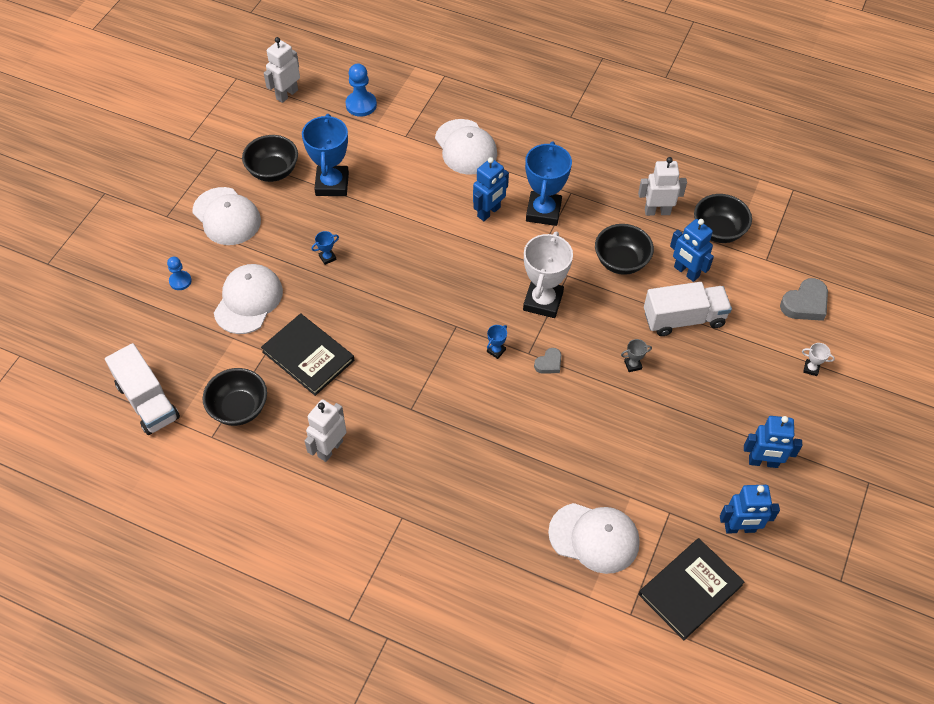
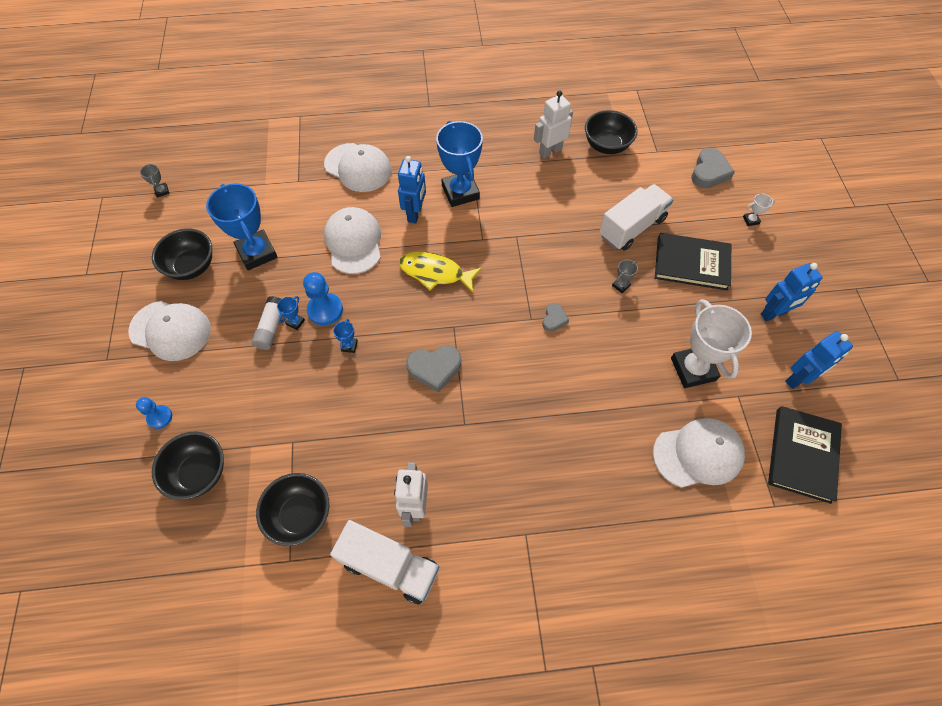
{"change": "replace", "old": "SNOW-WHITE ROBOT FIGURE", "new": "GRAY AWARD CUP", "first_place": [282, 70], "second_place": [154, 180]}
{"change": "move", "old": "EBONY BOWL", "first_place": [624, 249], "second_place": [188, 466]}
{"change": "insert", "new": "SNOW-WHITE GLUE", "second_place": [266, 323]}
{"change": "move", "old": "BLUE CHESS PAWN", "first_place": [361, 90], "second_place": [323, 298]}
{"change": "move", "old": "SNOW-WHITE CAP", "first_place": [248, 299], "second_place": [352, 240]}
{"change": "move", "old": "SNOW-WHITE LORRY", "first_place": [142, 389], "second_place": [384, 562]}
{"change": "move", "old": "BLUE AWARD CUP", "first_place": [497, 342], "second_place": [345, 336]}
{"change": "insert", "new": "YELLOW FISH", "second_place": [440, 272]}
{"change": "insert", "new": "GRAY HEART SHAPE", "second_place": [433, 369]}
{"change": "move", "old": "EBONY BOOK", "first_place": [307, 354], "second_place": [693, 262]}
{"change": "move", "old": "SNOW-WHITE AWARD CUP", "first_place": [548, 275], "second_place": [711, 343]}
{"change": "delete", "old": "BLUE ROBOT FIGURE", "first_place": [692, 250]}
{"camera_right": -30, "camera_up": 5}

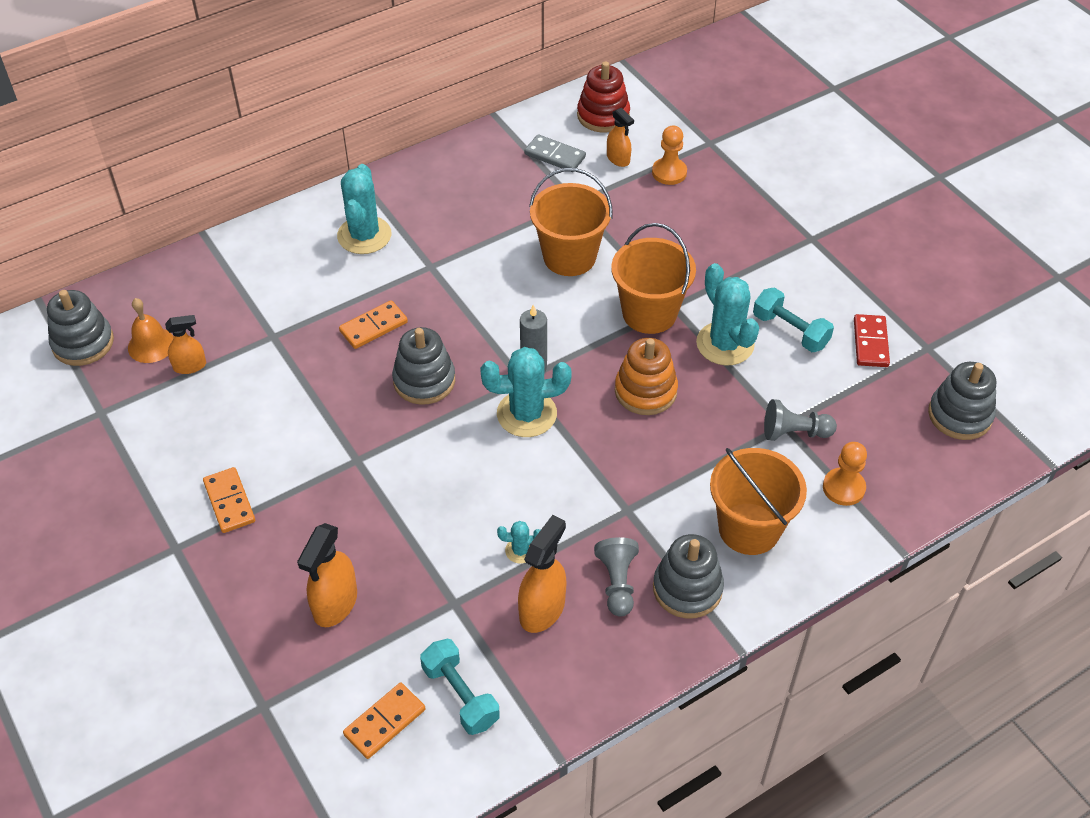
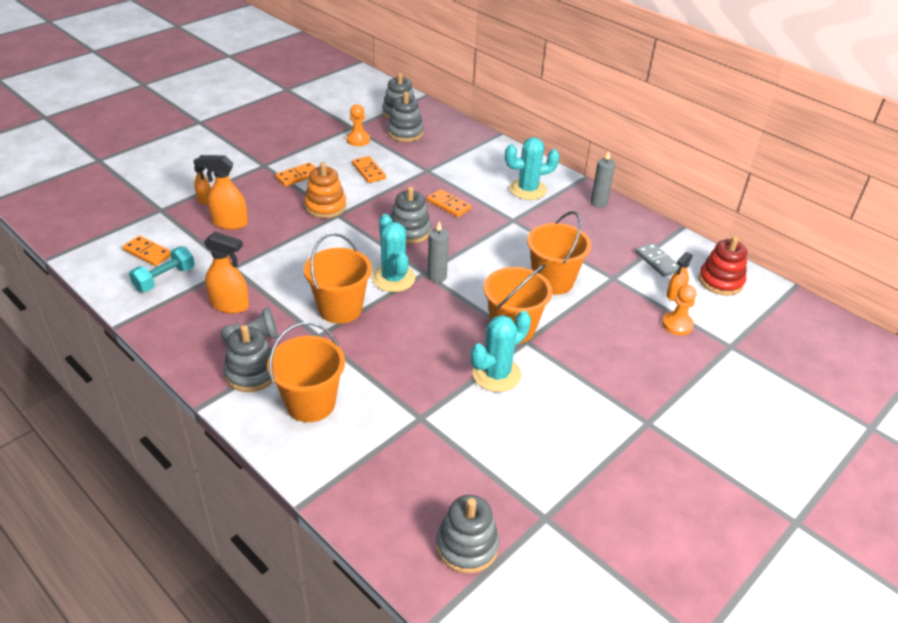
{"change": "move", "old": "ORANGE-COLOURED SPRAY BOTTLE", "first_place": [185, 344], "second_place": [202, 181]}
{"change": "move", "old": "ORANGE-COLOURED RING STACKER", "first_place": [646, 376], "second_place": [325, 190]}
{"change": "insert", "new": "ORANGE-COLOURED SAND BUCKET", "second_place": [338, 278]}
{"change": "move", "old": "ORANGE-COLOURED CHESS PAWN", "first_place": [845, 474], "second_place": [358, 125]}
{"change": "insert", "new": "ORANGE-COLOURED DOMINO PIECE", "second_place": [369, 169]}
{"change": "replace", "old": "ORANGE-COLOURED HAND BELL", "new": "GRAY RING STACKER", "first_place": [151, 330], "second_place": [406, 117]}
{"change": "insert", "new": "GRAY WAX CANDLE", "second_place": [602, 179]}
{"change": "rotate", "old": "GRAY DOMINO PIECE", "first_place": [555, 153], "second_place": [657, 260], "degrees": -45}
{"change": "delete", "old": "TEAL PRICKLY PLANT", "first_place": [518, 542]}
{"change": "delete", "old": "TEAL HAND WEIGHT", "first_place": [793, 319]}
{"change": "delete", "old": "GRAY CHESS PAWN", "first_place": [800, 420]}
{"change": "delete", "old": "RED DOMINO PIECE", "first_place": [872, 340]}
{"camera_right": 75, "camera_up": -10}

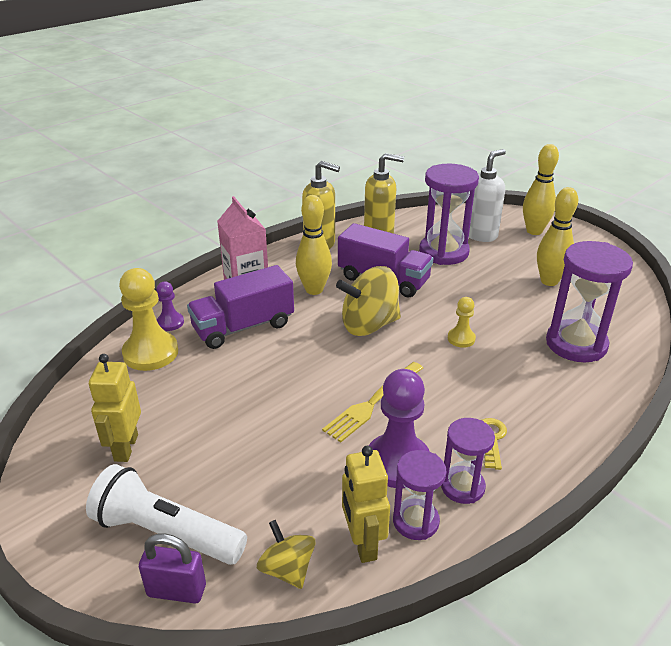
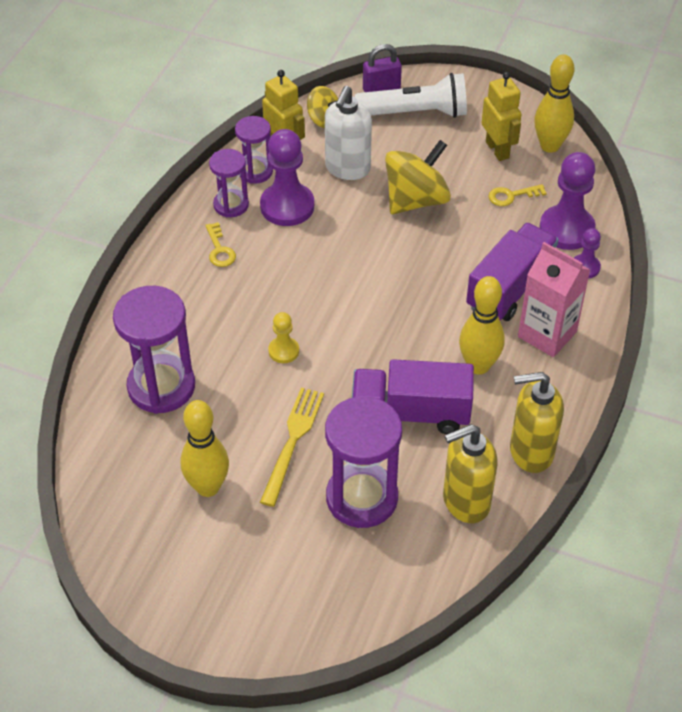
{"change": "move", "old": "YELLOW FORK", "first_place": [372, 402], "second_place": [292, 447]}
{"change": "move", "old": "SNOW-WHITE SOAP PUMP", "first_place": [487, 195], "second_place": [348, 133]}
{"change": "move", "old": "YELLOW SPINNING TOP", "first_place": [368, 301], "second_place": [418, 177]}
{"change": "insert", "new": "YELLOW LATCHKEY", "second_place": [517, 195]}
{"change": "move", "old": "YELLOW BOWLING PIN", "first_place": [541, 189], "second_place": [554, 103]}
{"change": "recolor", "old": "YELLOW CHESS PAWN", "new": "ROYAL PURPLE CHESS PAWN", "first_place": [148, 319], "second_place": [567, 201]}
{"camera_right": 155, "camera_up": 15}

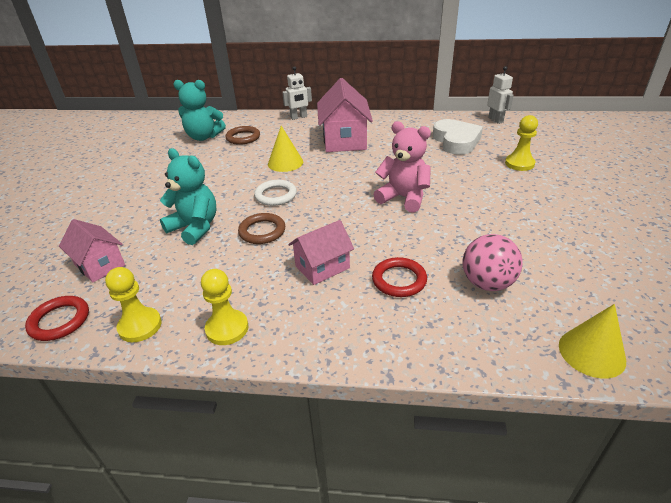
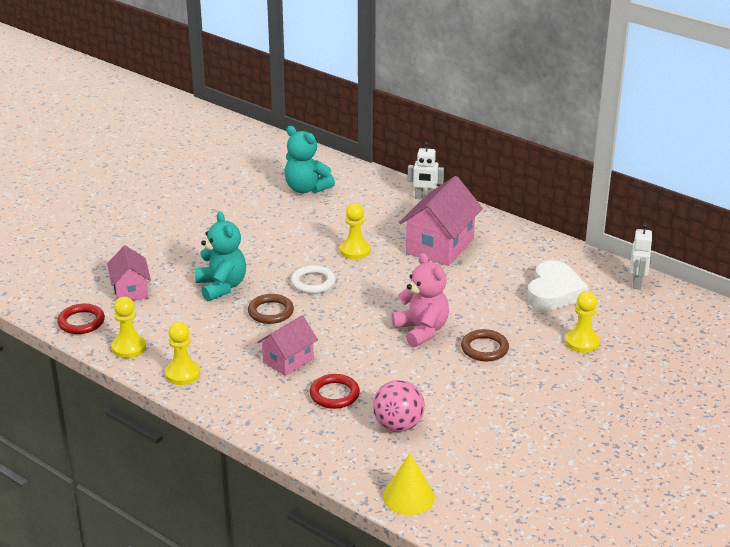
{"change": "rotate", "old": "ROSE-PINK TOY HOUSE", "first_place": [321, 252], "second_place": [287, 345], "degrees": -45}
{"change": "replace", "old": "YELLOW CONE SHAPE", "new": "YELLOW CHESS PAWN", "first_place": [285, 149], "second_place": [355, 231]}
{"change": "move", "old": "BROWN RING", "first_place": [243, 135], "second_place": [485, 345]}
{"camera_right": 30, "camera_up": -5}

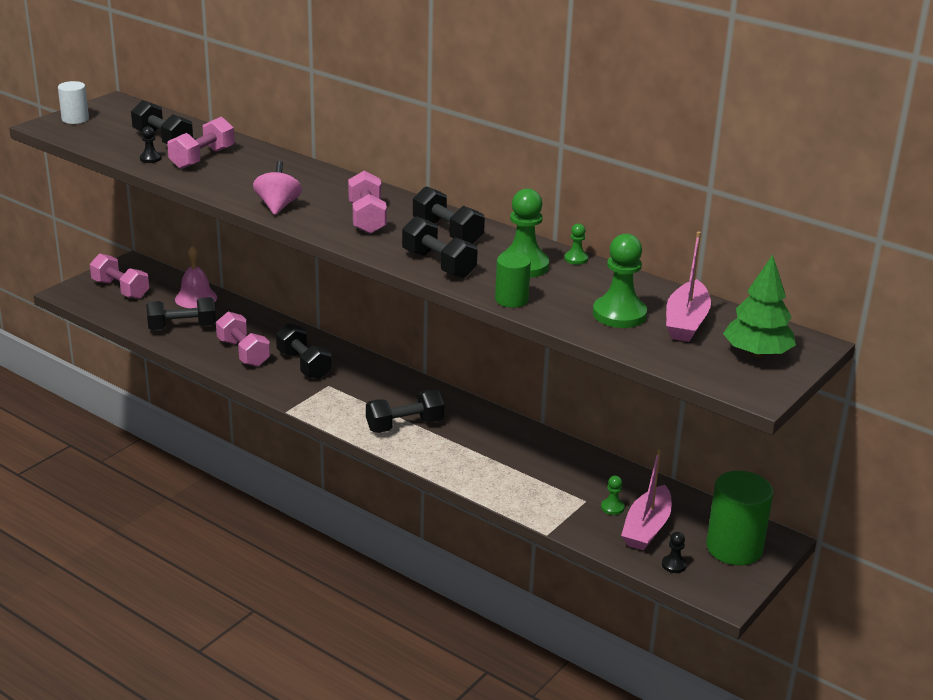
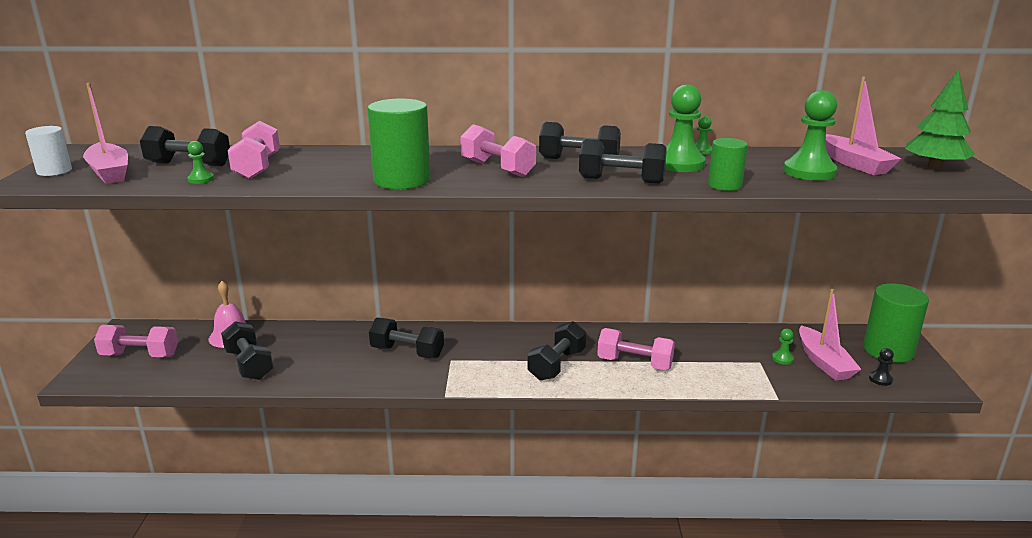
{"change": "insert", "new": "ROSE-PINK BOAT", "second_place": [105, 133]}
{"change": "recolor", "old": "EBONY CHESS PAWN", "new": "GREEN CHESS PAWN", "first_place": [150, 144], "second_place": [200, 162]}
{"change": "rotate", "old": "EBONY HAND WEIGHT", "first_place": [181, 313], "second_place": [247, 350], "degrees": -75}
{"change": "replace", "old": "ROSE-PINK SPINNING TOP", "new": "GREEN CYLINDER", "first_place": [277, 188], "second_place": [399, 144]}
{"change": "move", "old": "ROSE-PINK HAND WEIGHT", "first_place": [243, 339], "second_place": [636, 349]}
{"camera_right": -35, "camera_up": -5}

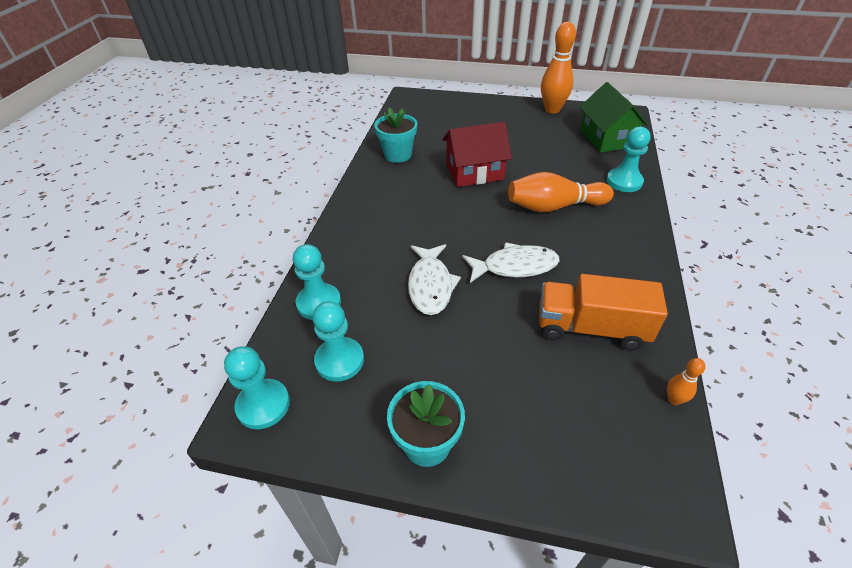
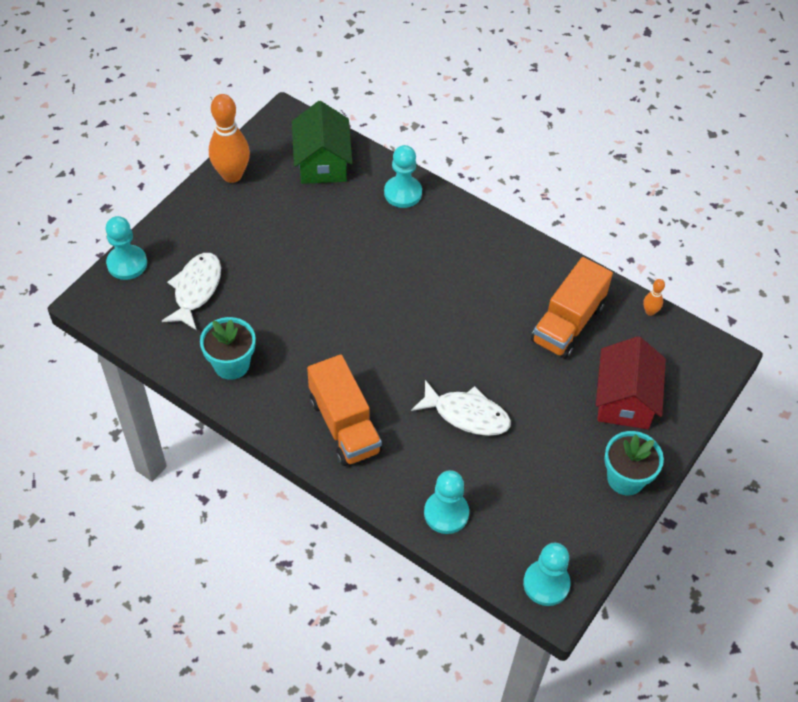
{"change": "move", "old": "TEAL CHESS PAWN", "first_place": [338, 341], "second_place": [126, 248]}
{"change": "move", "old": "SNOW-WHITE FISH", "first_place": [511, 262], "second_place": [191, 291]}
{"change": "rotate", "old": "GREEN TOY HOUSE", "first_place": [614, 117], "second_place": [322, 142], "degrees": 75}
{"change": "insert", "new": "ORANGE-COLOURED LORRY", "second_place": [344, 410]}
{"change": "move", "old": "RED TOY HOUSE", "first_place": [477, 154], "second_place": [631, 382]}
{"change": "delete", "old": "ORANGE-COLOURED BOWLING PIN", "first_place": [561, 192]}
{"camera_right": -70, "camera_up": 10}

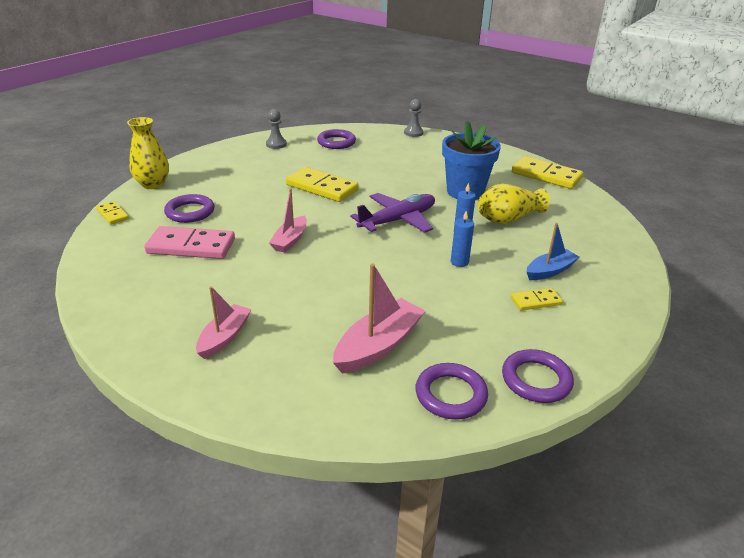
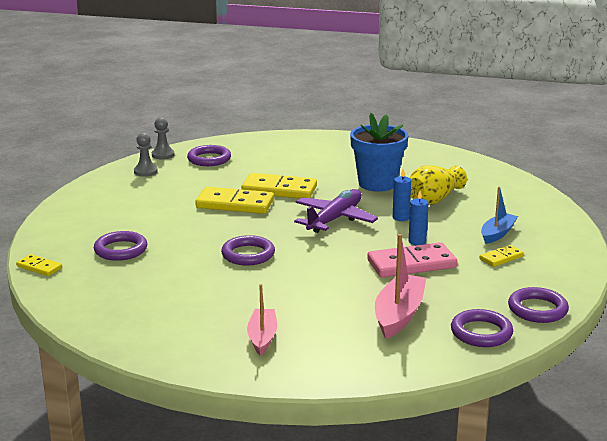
{"change": "move", "old": "GRAY CHESS PAWN", "first_place": [414, 118], "second_place": [163, 138]}
{"change": "replace", "old": "ROSE-PINK BOAT", "new": "ROYAL PURPLE RING", "first_place": [288, 221], "second_place": [248, 250]}
{"change": "move", "old": "YELLOW DOMINO PIECE", "first_place": [547, 172], "second_place": [279, 185]}
{"change": "move", "old": "ROSE-PINK DOMINO PIECE", "first_place": [189, 242], "second_place": [412, 260]}
{"change": "delete", "old": "YELLOW TALL VASE", "first_place": [148, 153]}
{"camera_right": -20, "camera_up": -10}

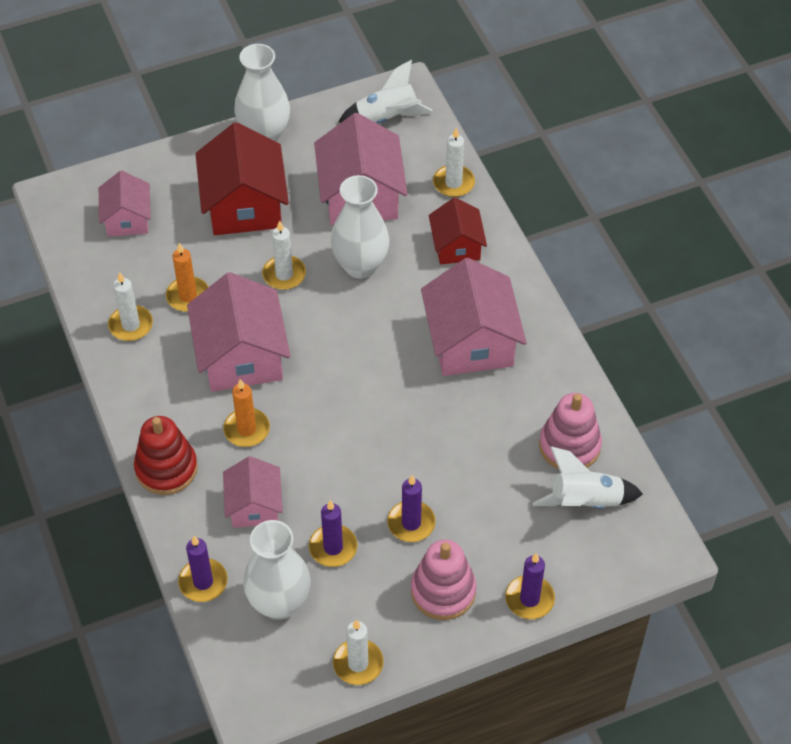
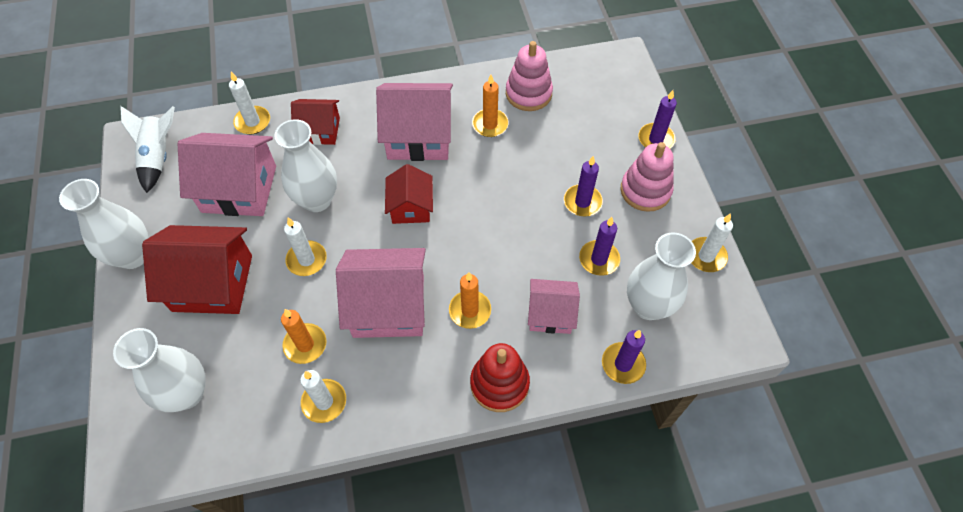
{"change": "replace", "old": "ROSE-PINK TOY HOUSE", "new": "SNOW-WHITE TALL VASE", "first_place": [125, 204], "second_place": [159, 370]}
{"change": "insert", "new": "RED TOY HOUSE", "second_place": [409, 194]}
{"change": "insert", "new": "ORANGE-COLOURED WAX CANDLE", "second_place": [490, 106]}
{"change": "delete", "old": "SNOW-WHITE ROCKET", "first_place": [588, 477]}
{"camera_right": -80, "camera_up": 5}

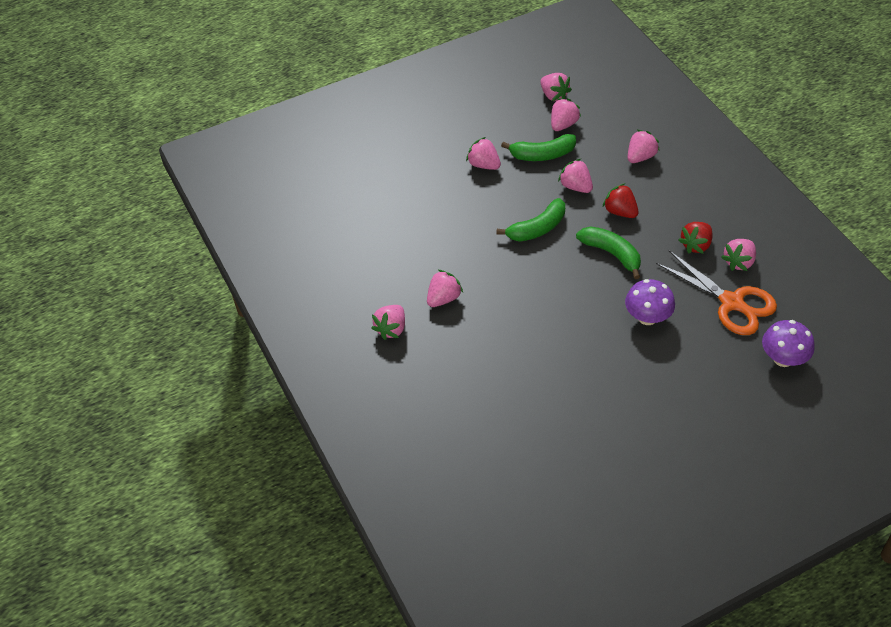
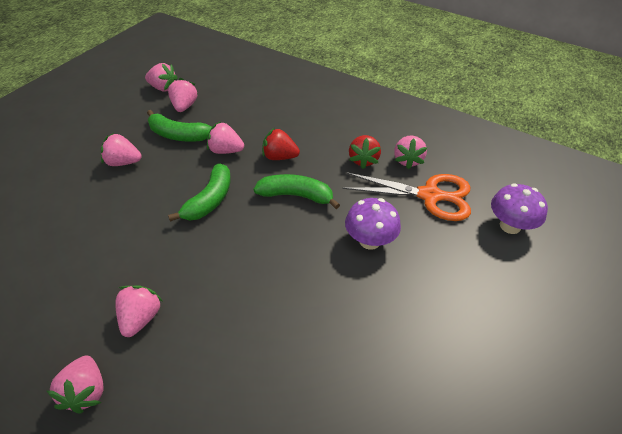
{"change": "rotate", "old": "GREEN BANANA", "first_place": [538, 147], "second_place": [179, 126], "degrees": 60}
{"change": "delete", "old": "ROSE-PINK STRAWBERRY", "first_place": [644, 146]}
{"camera_right": -35, "camera_up": -5}

